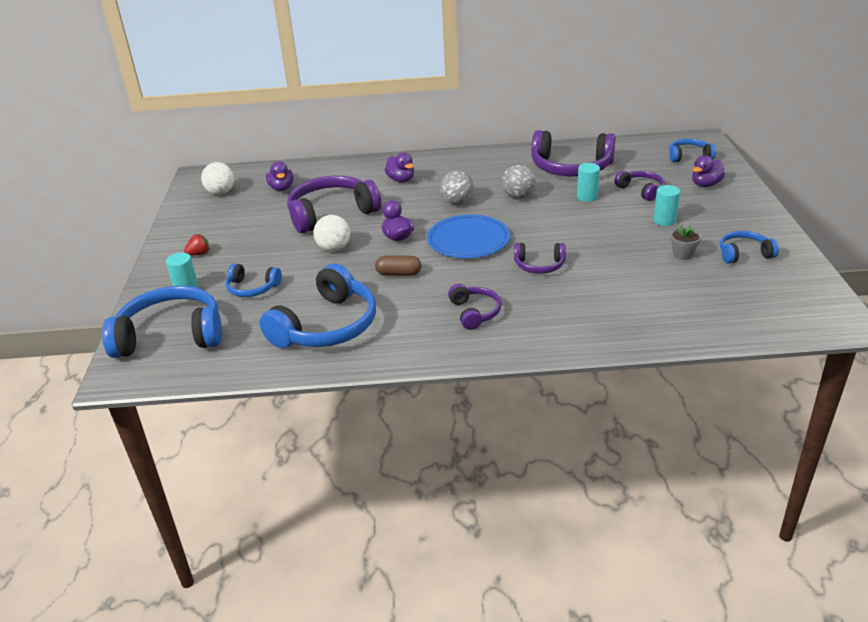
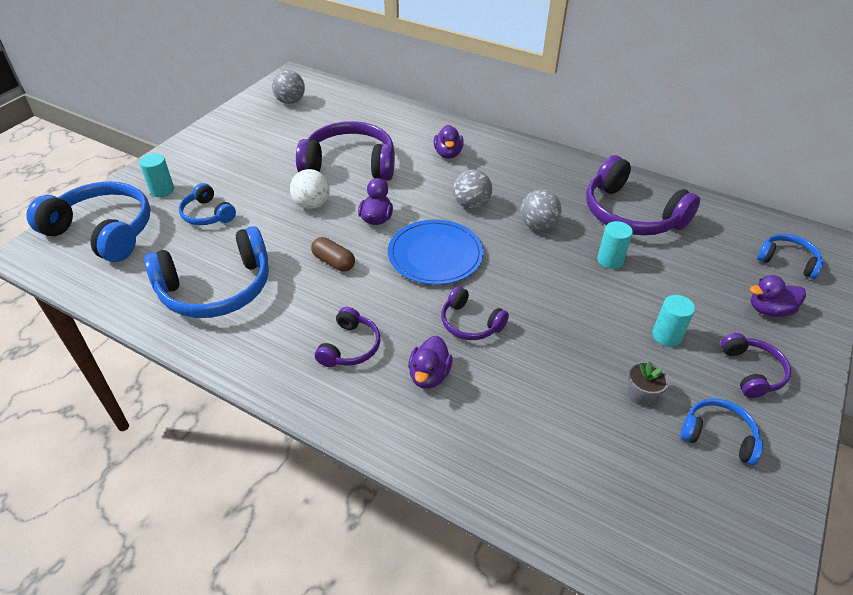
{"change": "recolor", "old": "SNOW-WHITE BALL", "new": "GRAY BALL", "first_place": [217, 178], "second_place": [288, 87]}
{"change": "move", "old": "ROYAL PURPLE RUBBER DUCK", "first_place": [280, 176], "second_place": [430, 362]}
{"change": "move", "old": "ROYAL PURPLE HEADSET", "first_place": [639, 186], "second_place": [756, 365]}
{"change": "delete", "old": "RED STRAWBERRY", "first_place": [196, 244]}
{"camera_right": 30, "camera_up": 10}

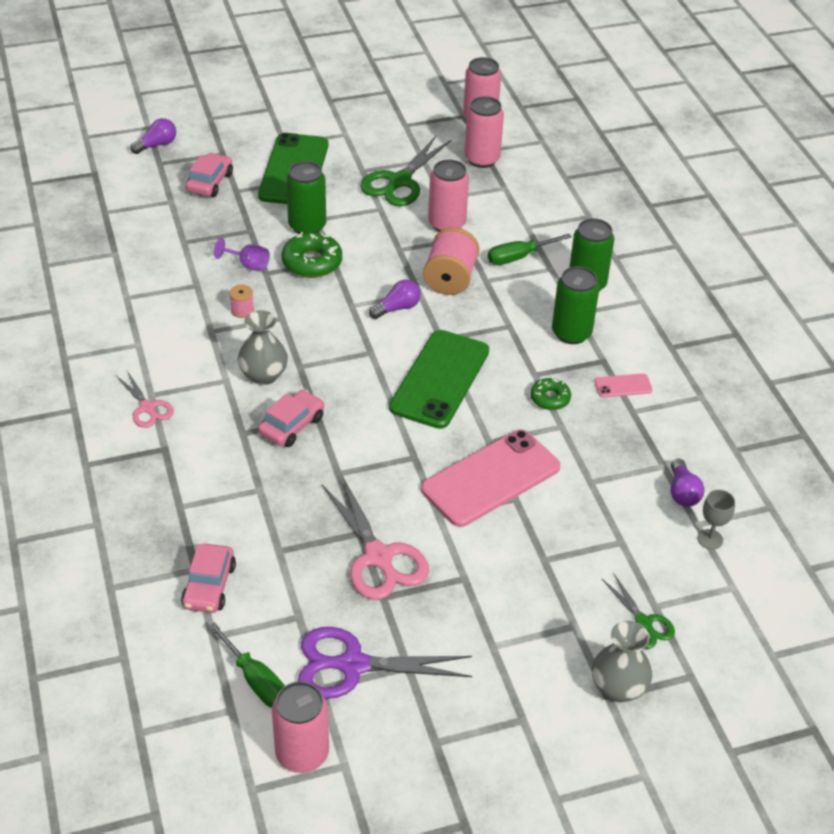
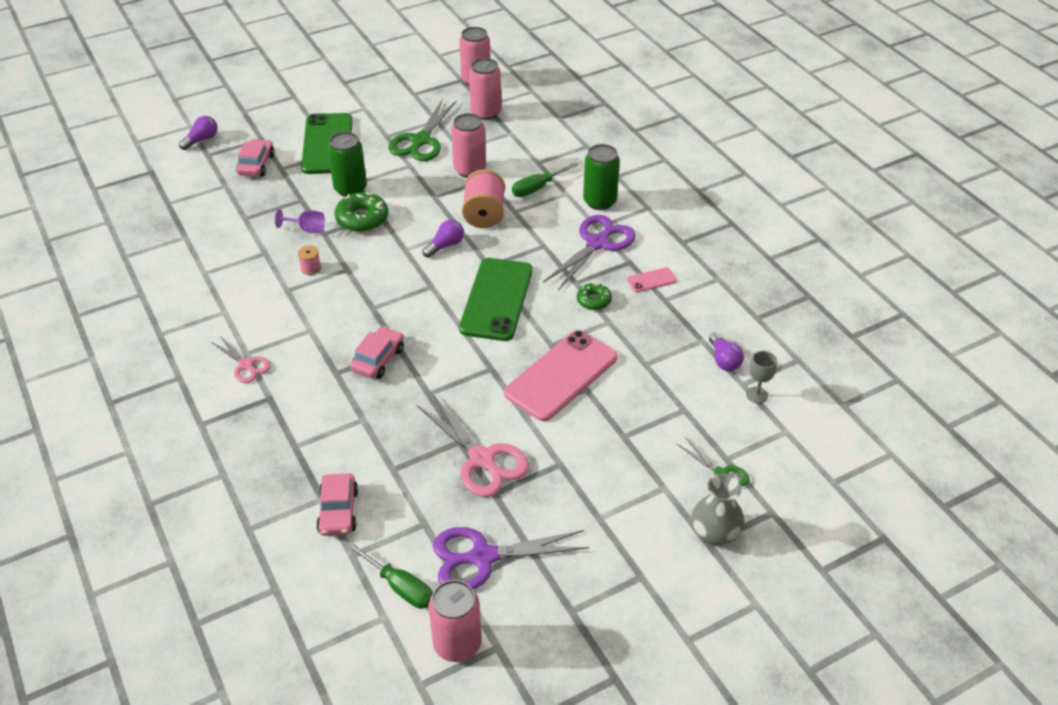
{"change": "replace", "old": "GREEN SODA CAN", "new": "ROYAL PURPLE SCISSORS", "first_place": [576, 305], "second_place": [589, 253]}
{"change": "delete", "old": "GRAY TALL VASE", "first_place": [263, 347]}
{"camera_right": -10, "camera_up": 0}

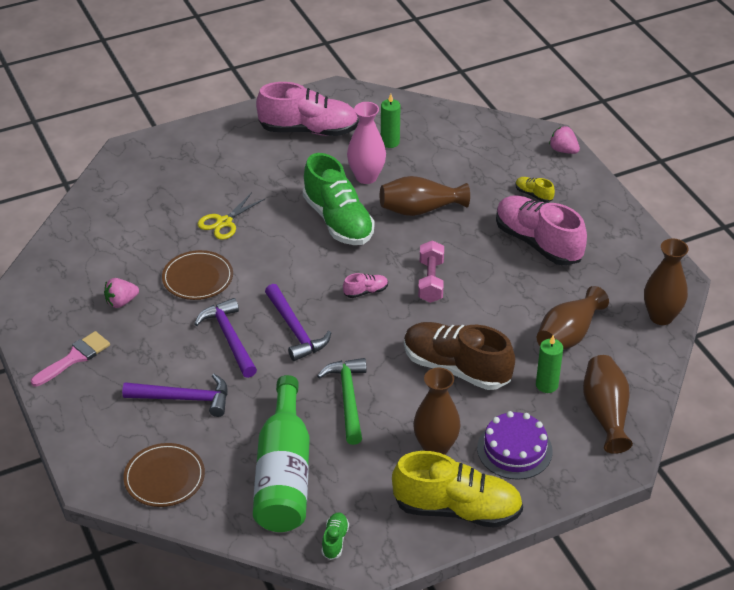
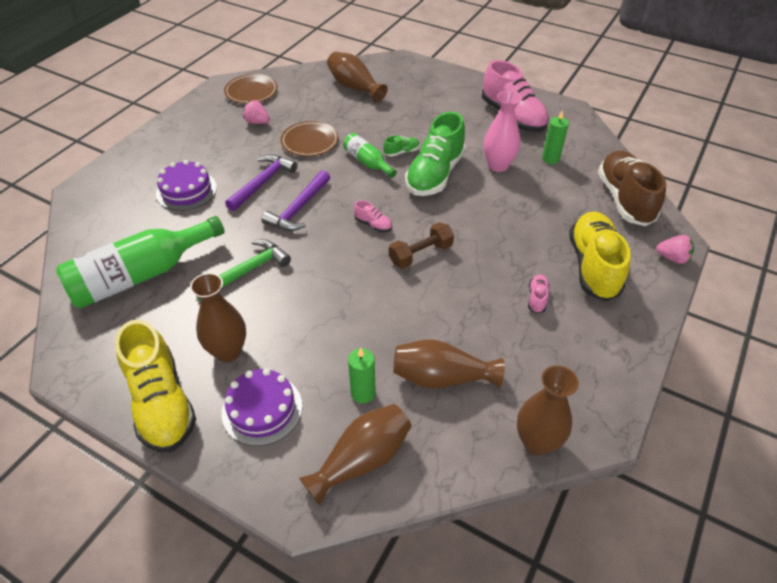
{"change": "replace", "old": "ROYAL PURPLE CARPENTER'S HAMMER", "new": "ROYAL PURPLE CAKE", "first_place": [175, 395], "second_place": [186, 185]}
{"change": "move", "old": "BROWN DINNER PLATE", "first_place": [164, 475], "second_place": [251, 89]}
{"change": "move", "old": "BROWN TALL VASE", "first_place": [425, 196], "second_place": [357, 77]}
{"change": "insert", "new": "GREEN FLASK", "second_place": [370, 155]}
{"change": "move", "old": "GREEN LACE-UP SHOE", "first_place": [335, 536], "second_place": [401, 146]}
{"change": "recolor", "old": "ROSE-PINK HAND WEIGHT", "new": "BROWN HAND WEIGHT", "first_place": [431, 271], "second_place": [421, 245]}
{"change": "resize", "old": "ROSE-PINK LACE-UP SHOE", "first_place": [541, 230], "second_place": [539, 294], "factor": 0.42}
{"change": "resize", "old": "YELLOW LACE-UP SHOE", "first_place": [535, 189], "second_place": [600, 256], "factor": 2.39}
{"change": "move", "old": "BROWN LACE-UP SHOE", "first_place": [459, 356], "second_place": [632, 188]}
{"change": "rotate", "old": "ROSE-PINK STRAWBERRY", "first_place": [564, 140], "second_place": [675, 249], "degrees": 105}
{"change": "delete", "old": "ROSE-PINK PAINT BRUSH", "first_place": [70, 359]}
{"change": "delete", "old": "YELLOW SCISSORS", "first_place": [231, 216]}
{"camera_right": 55, "camera_up": 5}

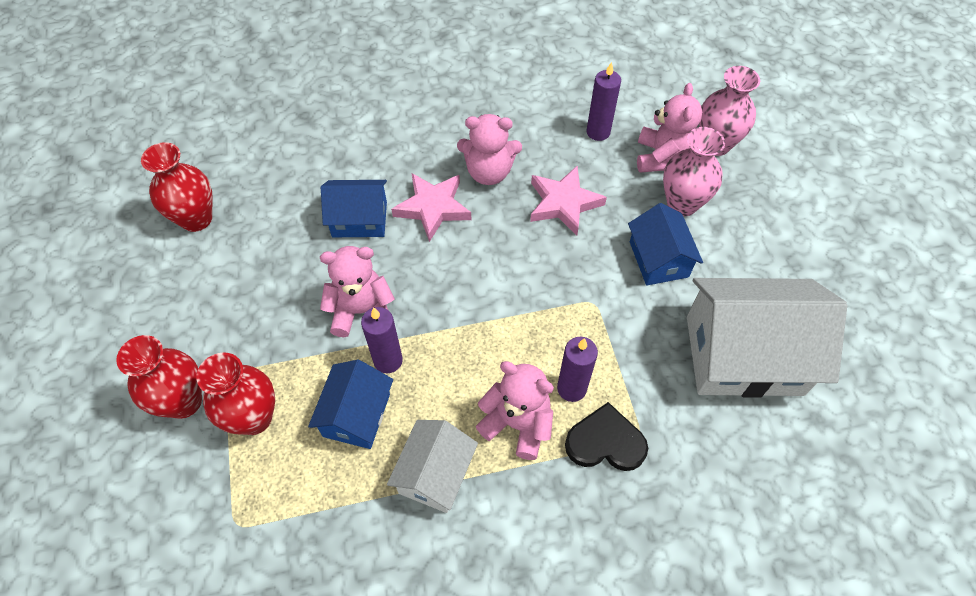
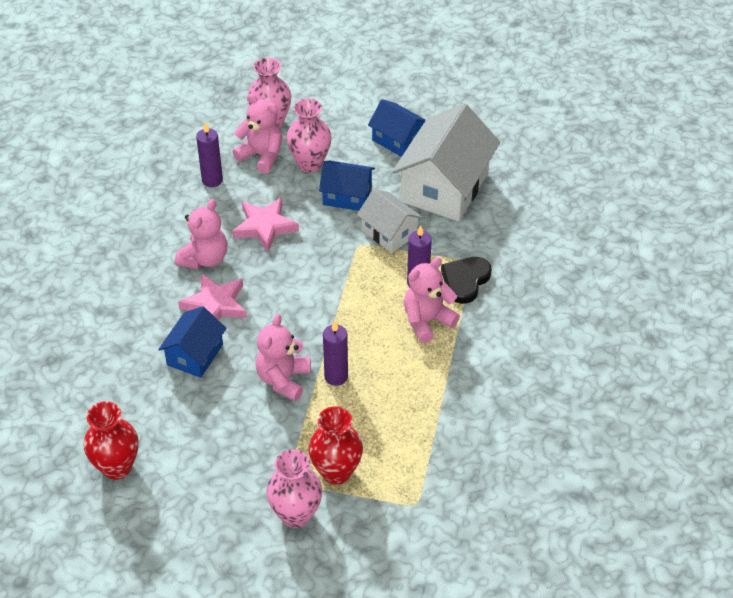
{"change": "recolor", "old": "RED TALL VASE", "new": "ROSE-PINK TALL VASE", "first_place": [159, 377], "second_place": [294, 488]}
{"change": "move", "old": "SNOW-WHITE TOY HOUSE", "first_place": [432, 466], "second_place": [390, 221]}
{"change": "move", "old": "BLUE TOY HOUSE", "first_place": [350, 404], "second_place": [397, 128]}
{"camera_right": -65, "camera_up": -10}

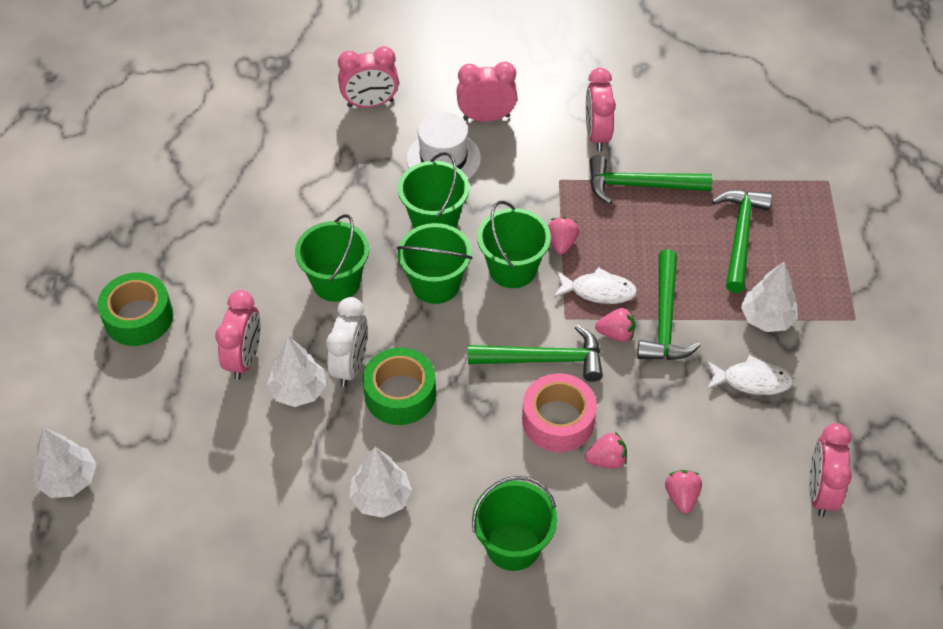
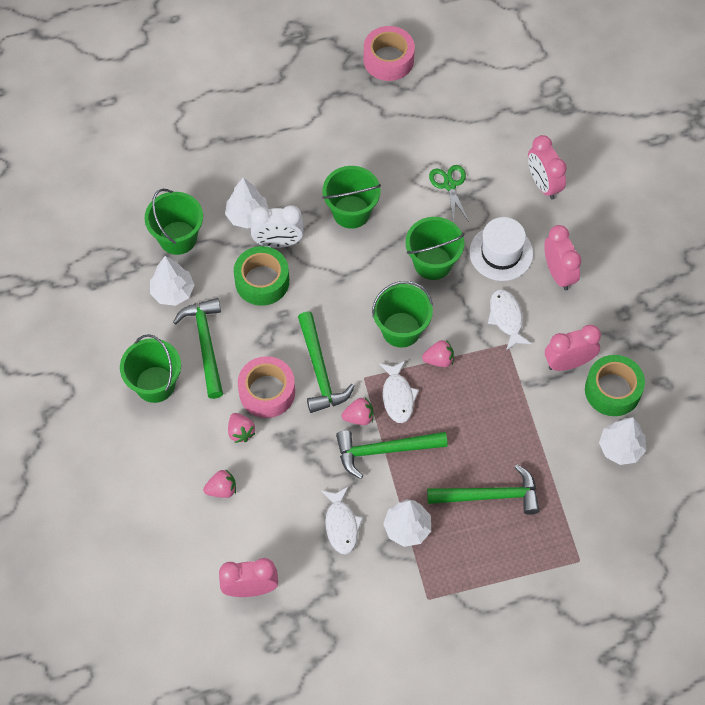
{"change": "move", "old": "GREEN SAND BUCKET", "first_place": [435, 263], "second_place": [174, 222]}
{"change": "move", "old": "GREEN CARPENTER'S HAMMER", "first_place": [651, 179], "second_place": [198, 348]}
{"change": "rotate", "old": "ROSE-PINK STRAWBERRY", "first_place": [615, 325], "second_place": [357, 411], "degrees": -90}
{"change": "insert", "new": "ROSE-PINK STICKY TAPE", "second_place": [389, 53]}
{"change": "insert", "new": "GREEN SCISSORS", "second_place": [449, 194]}
{"change": "insert", "new": "SNOW-WHITE FISH", "second_place": [510, 319]}
{"change": "move", "old": "GREEN STICKY TAPE", "first_place": [135, 309], "second_place": [615, 385]}
{"change": "move", "old": "SNOW-WHITE TREE", "first_place": [65, 463], "second_place": [622, 441]}
{"change": "delete", "old": "ROSE-PINK ALARM CLOCK", "first_place": [238, 335]}
{"camera_right": 75, "camera_up": 10}

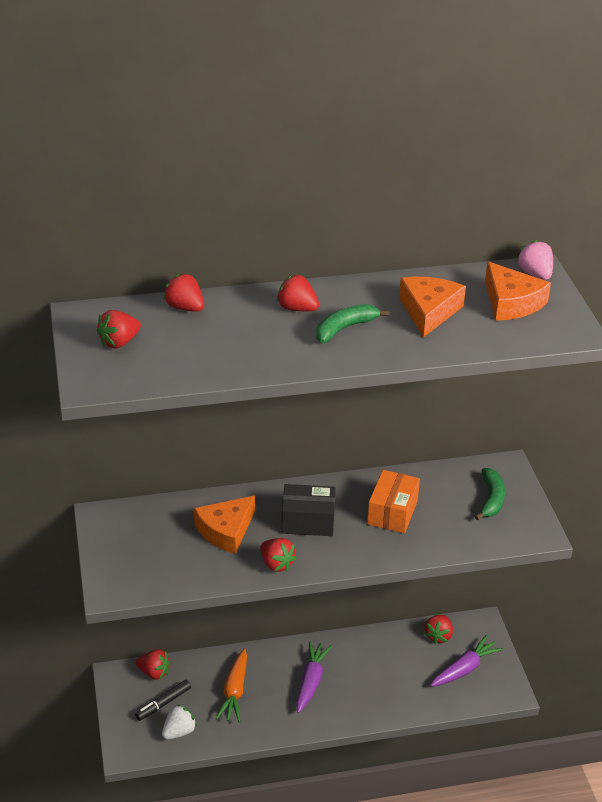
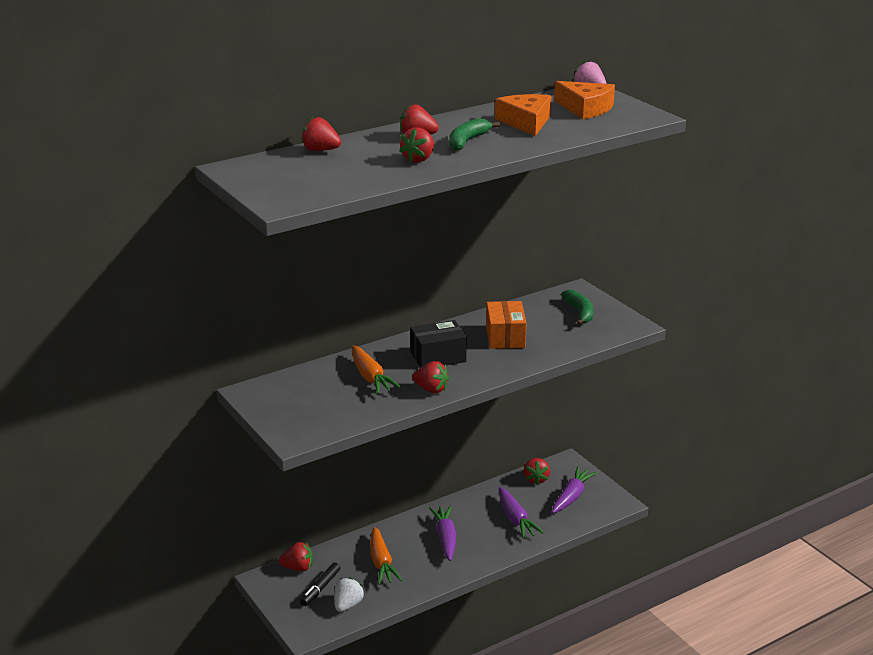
{"change": "replace", "old": "ORANGE-COLOURED CHEESE", "new": "ORANGE-COLOURED ROOT VEGETABLE", "first_place": [224, 525], "second_place": [377, 369]}
{"change": "move", "old": "RED STRAWBERRY", "first_place": [119, 329], "second_place": [416, 145]}
{"change": "insert", "new": "ROYAL PURPLE ROOT VEGETABLE", "second_place": [521, 513]}
{"camera_right": -20, "camera_up": -10}

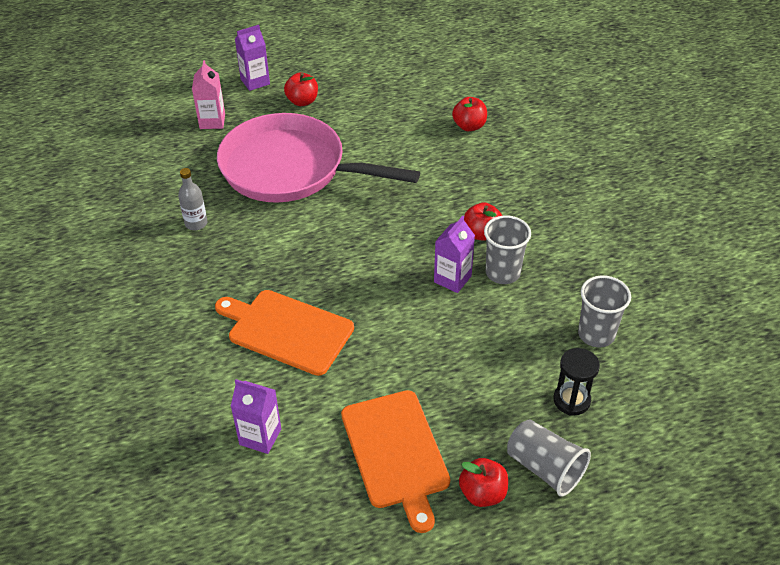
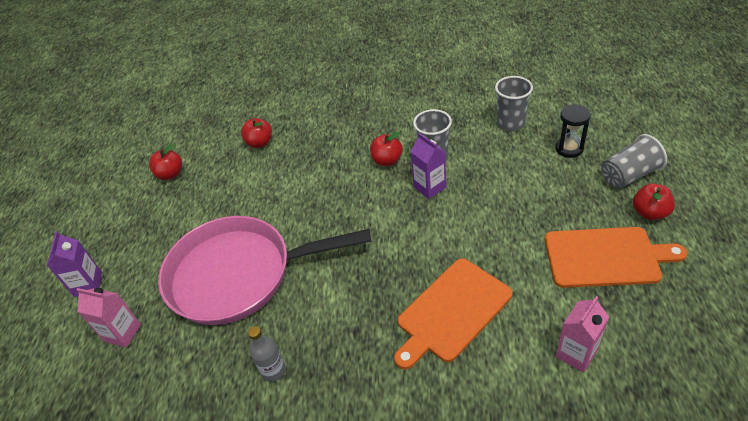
{"change": "move", "old": "RED APPLE FRUIT", "first_place": [301, 89], "second_place": [165, 161]}
{"change": "rotate", "old": "ROSE-PINK PAN", "first_place": [318, 158], "second_place": [264, 270], "degrees": 45}
{"change": "recolor", "old": "ROYAL PURPLE MILK CARTON", "new": "ROSE-PINK MILK CARTON", "first_place": [255, 416], "second_place": [582, 334]}
{"camera_right": -65, "camera_up": 0}

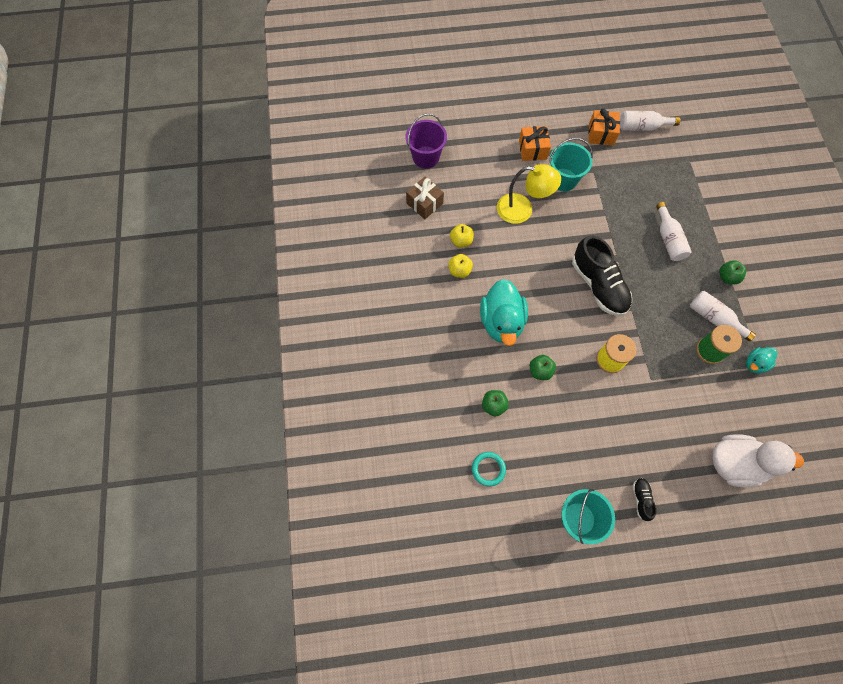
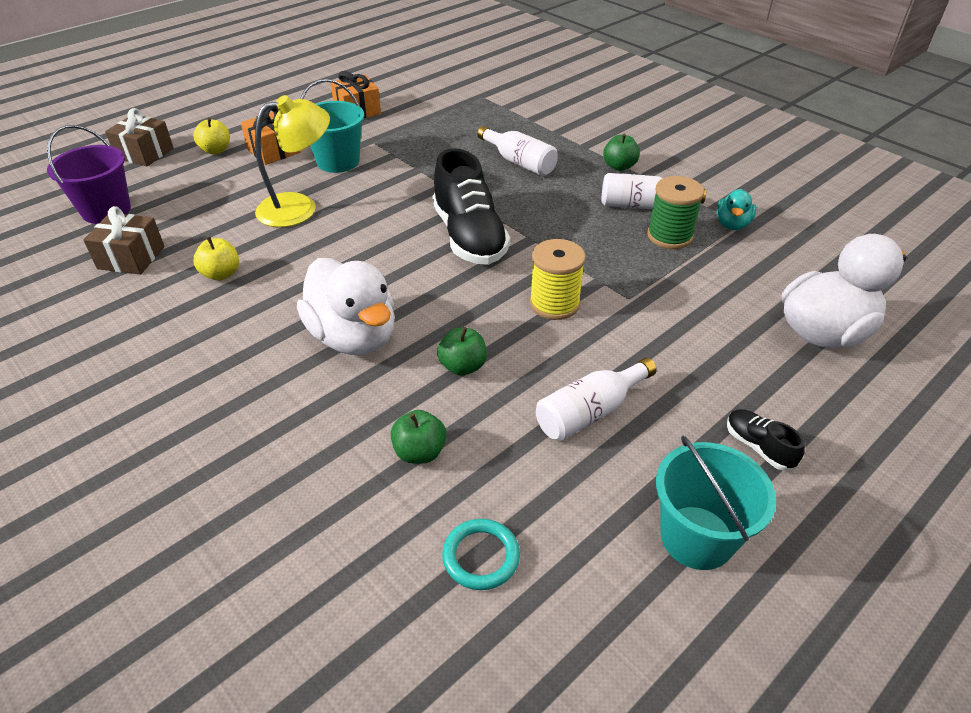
{"change": "insert", "new": "BROWN GIFT", "second_place": [139, 137]}
{"change": "move", "old": "YELLOW APPLE FRUIT", "first_place": [460, 266], "second_place": [211, 136]}
{"change": "recolor", "old": "TEAL RUBBER DUCK", "new": "SNOW-WHITE RUBBER DUCK", "first_place": [504, 312], "second_place": [346, 306]}
{"change": "rotate", "old": "EBONY LACE-UP SHOE", "first_place": [602, 275], "second_place": [471, 206], "degrees": 45}
{"change": "move", "old": "SNOW-WHITE FLASK", "first_place": [650, 121], "second_place": [596, 399]}
{"camera_right": -35, "camera_up": -25}

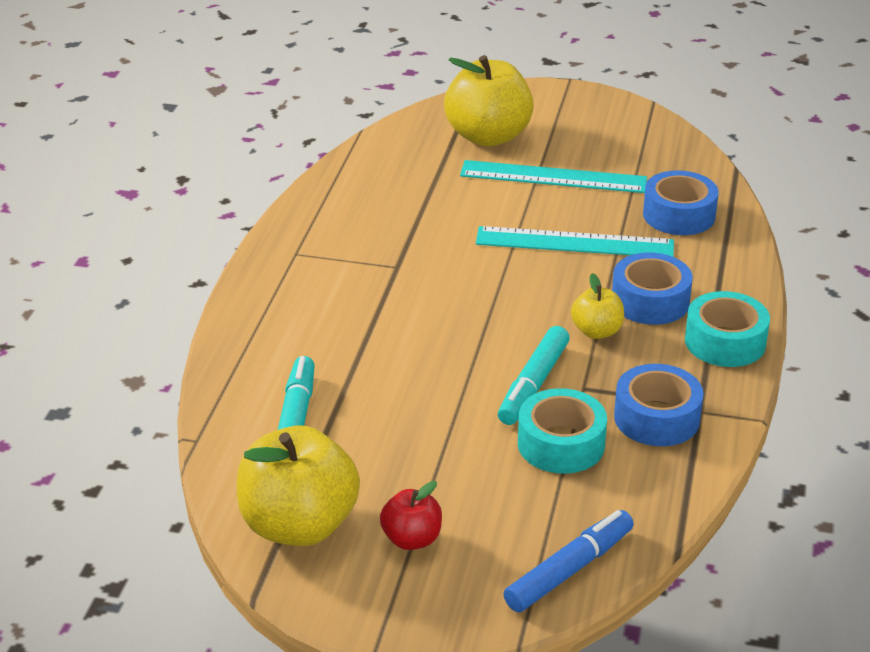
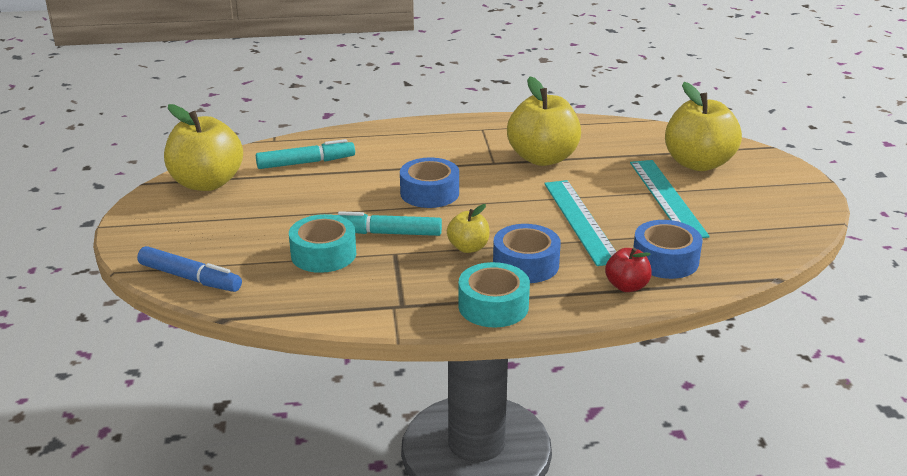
{"change": "move", "old": "BLUE STICKY TAPE", "first_place": [659, 405], "second_place": [429, 183]}
{"change": "insert", "new": "YELLOW APPLE FRUIT", "second_place": [544, 121]}
{"change": "move", "old": "RED APPLE FRUIT", "first_place": [411, 515], "second_place": [628, 270]}
{"camera_right": 70, "camera_up": -5}

